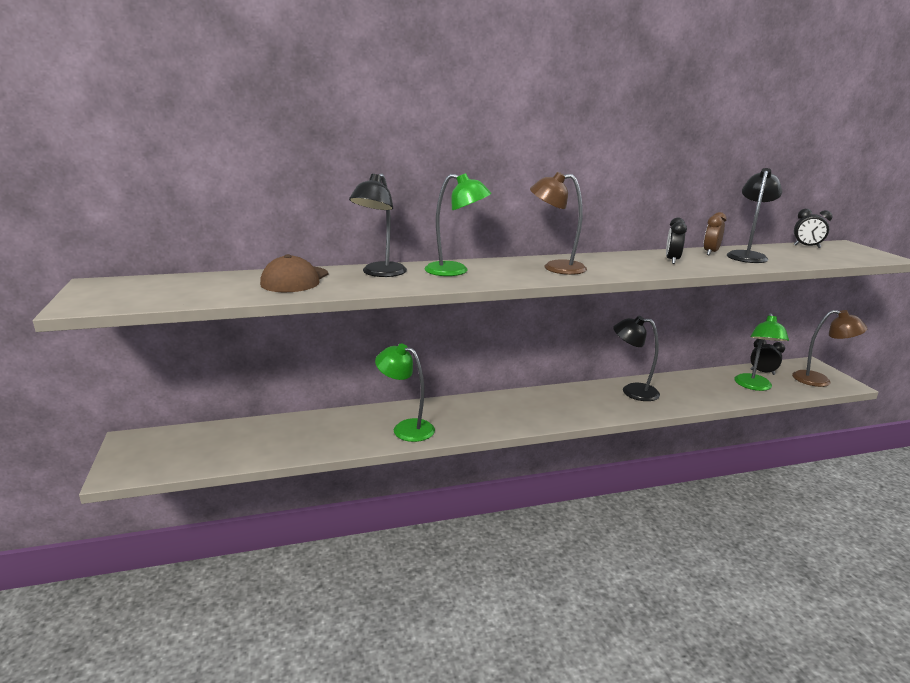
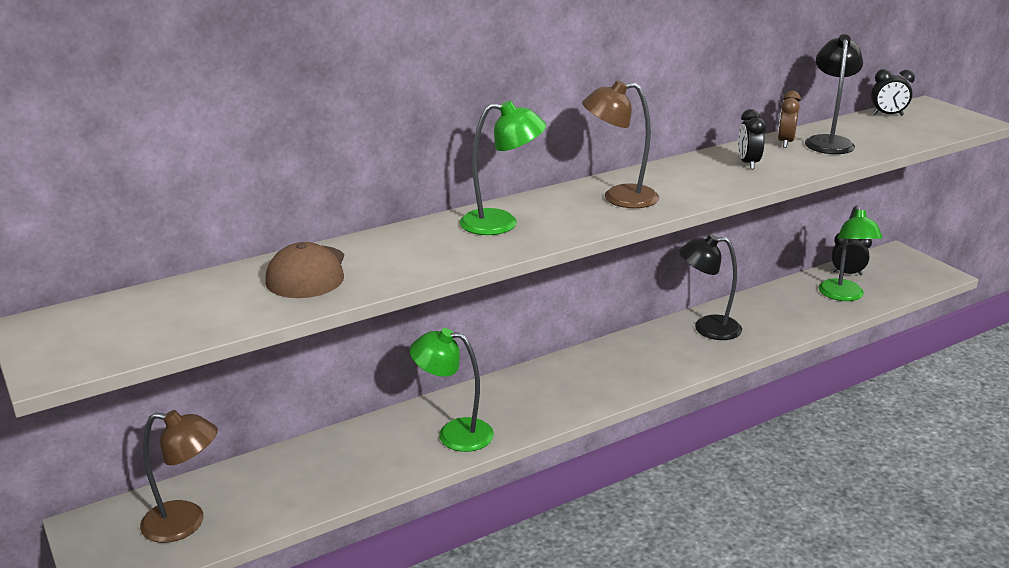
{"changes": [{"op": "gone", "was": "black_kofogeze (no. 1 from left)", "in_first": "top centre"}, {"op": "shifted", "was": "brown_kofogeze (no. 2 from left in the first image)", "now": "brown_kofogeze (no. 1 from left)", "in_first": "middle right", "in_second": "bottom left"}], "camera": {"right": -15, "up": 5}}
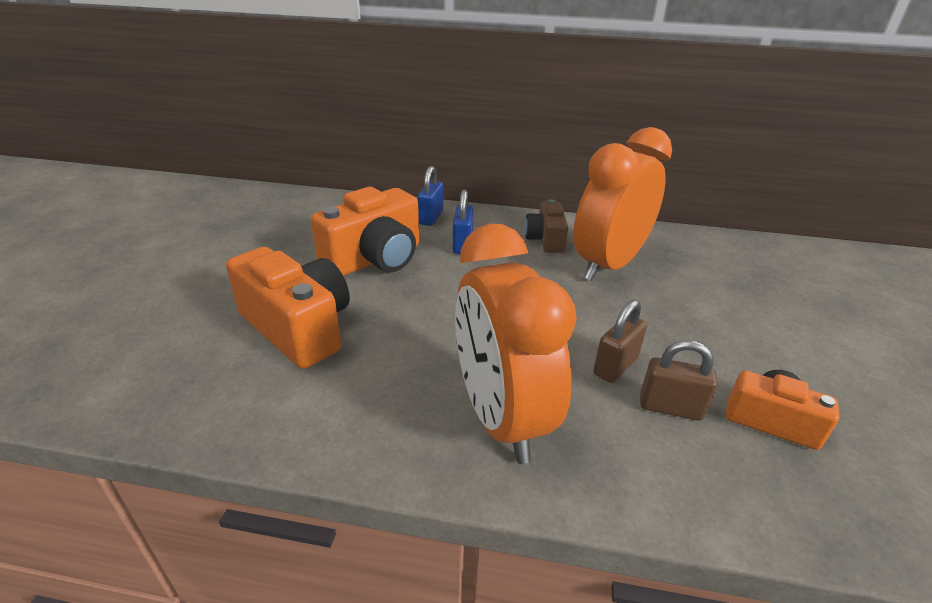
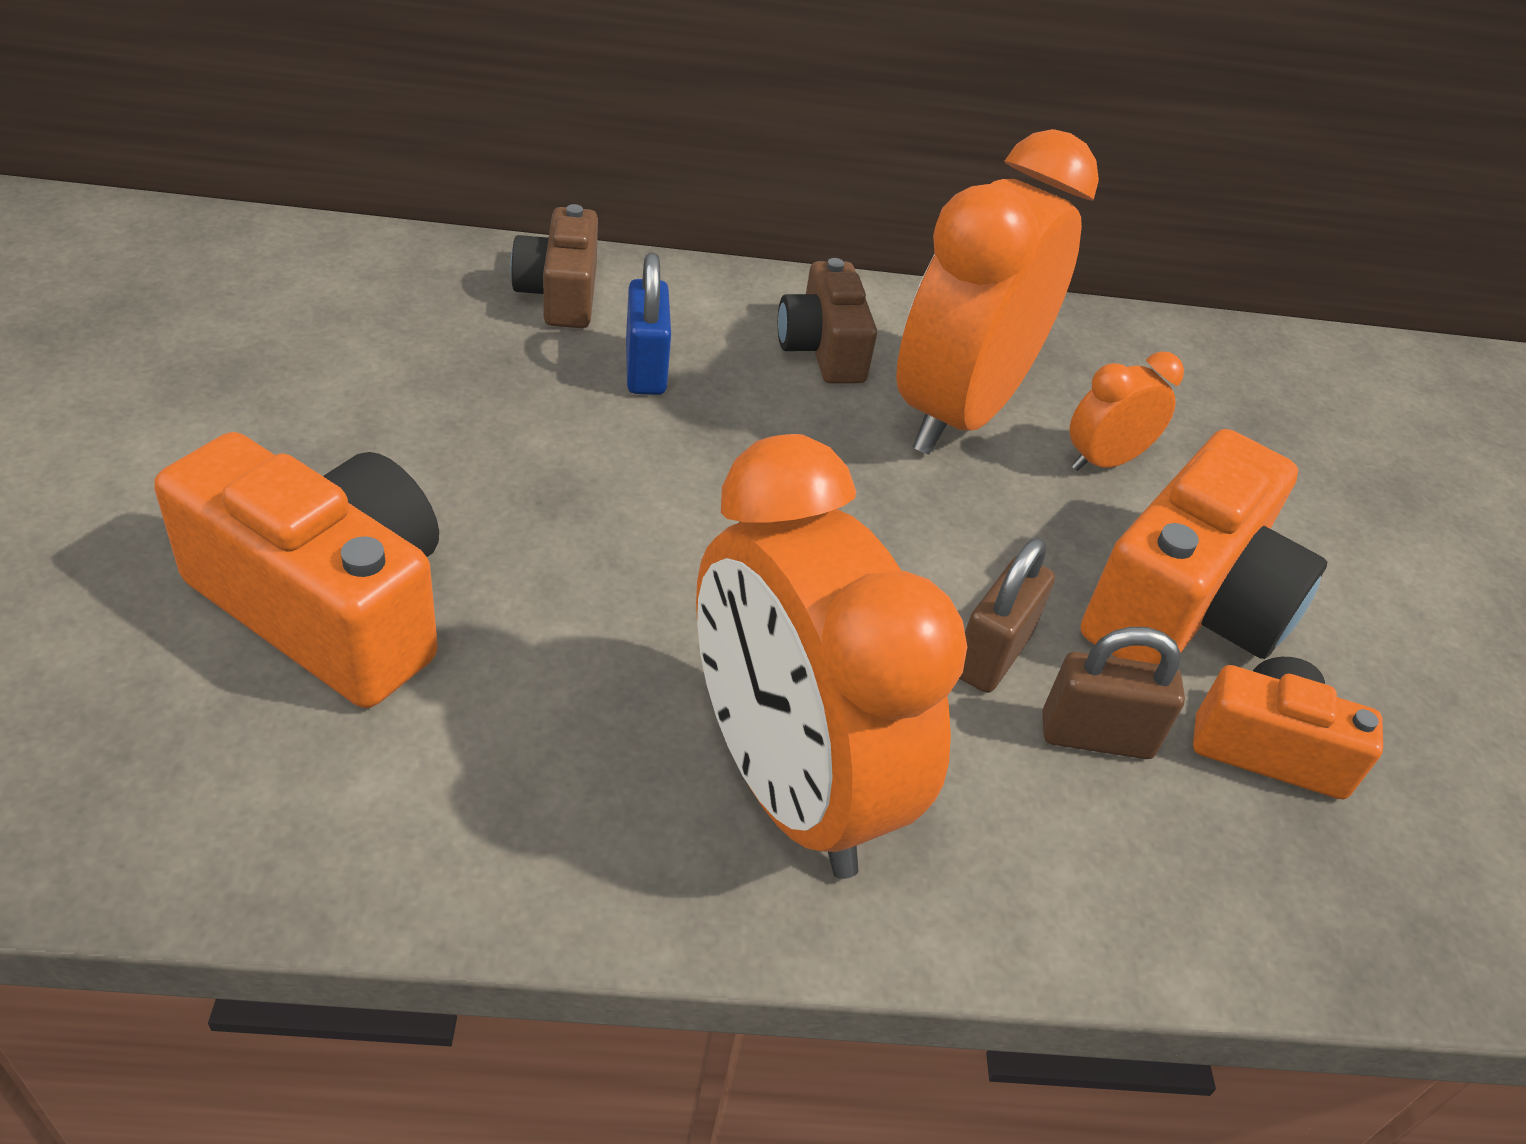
{"changes": [{"op": "shifted", "was": "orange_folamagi (no. 2 from left)", "in_first": "centre", "in_second": "middle right"}, {"op": "swapped", "was": "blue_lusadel (no. 1 from left)", "now": "brown_folamagi (no. 1 from left)", "in_first": "top centre", "in_second": "top centre"}, {"op": "new", "now": "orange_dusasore (no. 3 from left)", "in_second": "middle right"}], "camera": {"right": -15, "up": 10}}
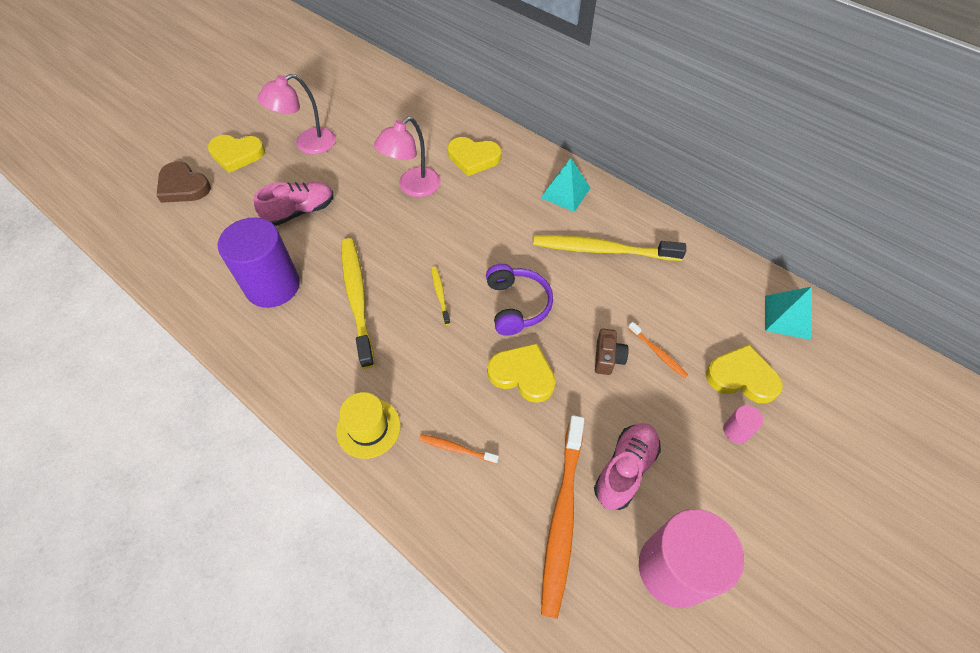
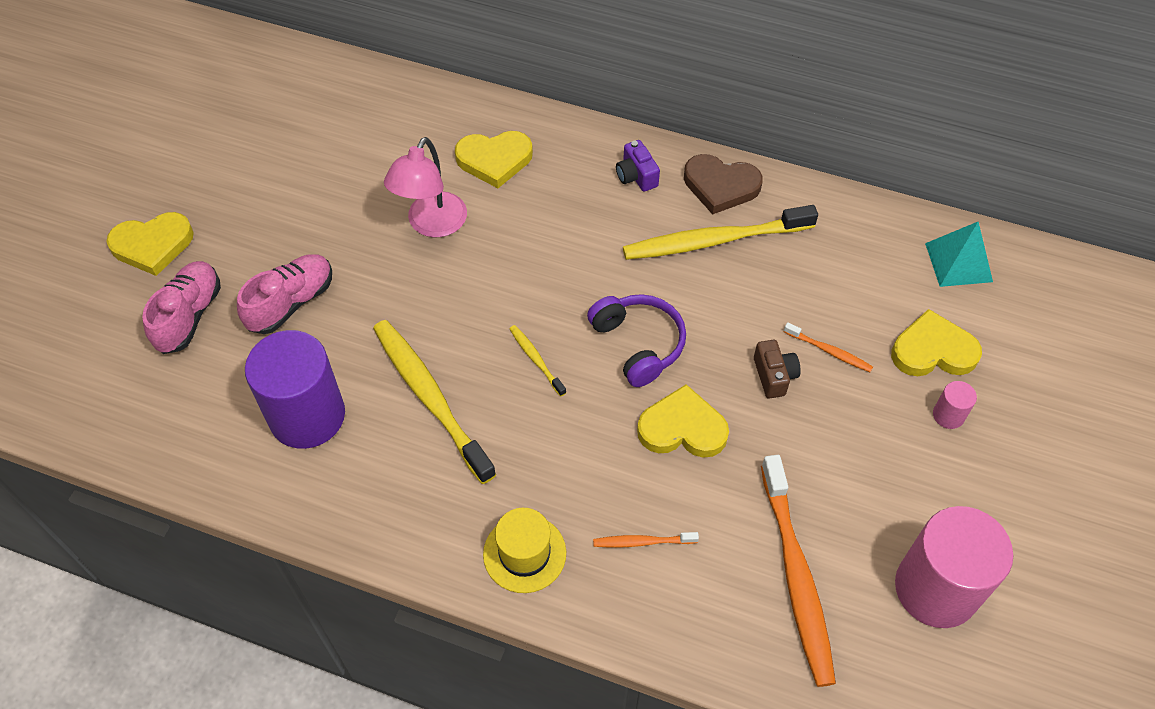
{"changes": [{"op": "shifted", "was": "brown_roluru", "in_first": "top left", "in_second": "top centre"}, {"op": "gone", "was": "pink_kofogeze (no. 1 from left)", "in_first": "top left"}, {"op": "swapped", "was": "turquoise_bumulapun (no. 1 from left)", "now": "purple_folamagi", "in_first": "top centre", "in_second": "top centre"}, {"op": "shifted", "was": "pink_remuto (no. 2 from left in the first image)", "now": "pink_remuto (no. 1 from left)", "in_first": "bottom centre", "in_second": "middle left"}], "camera": {"right": -20, "up": 0}}
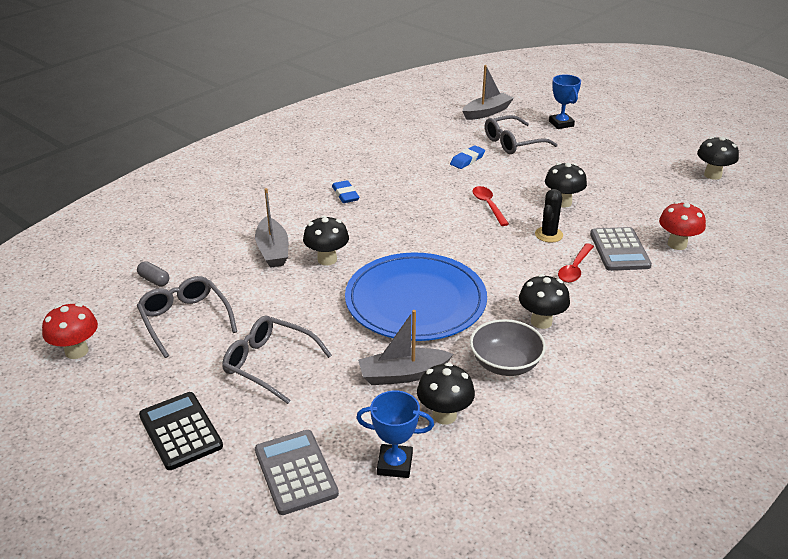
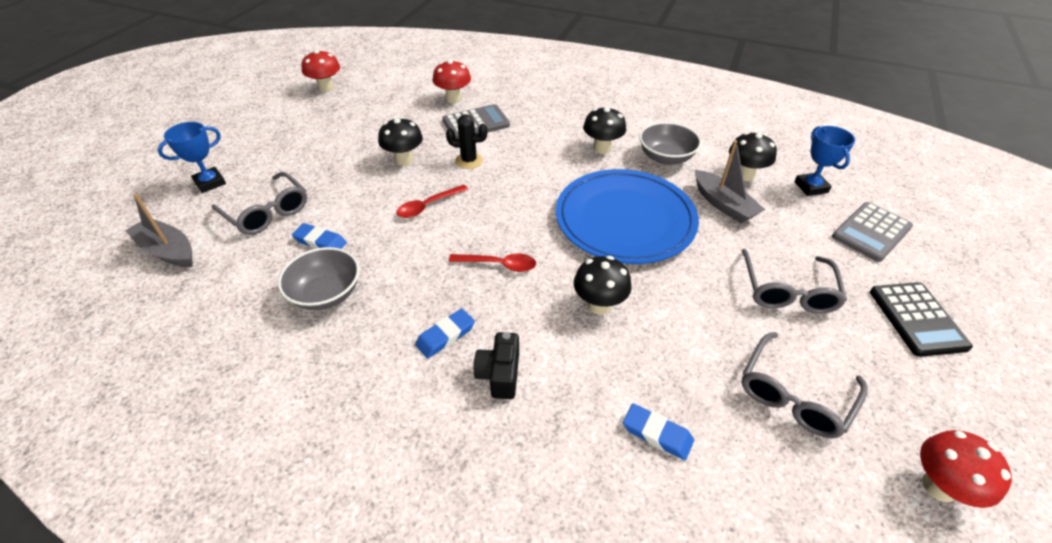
{"changes": [{"op": "gone", "was": "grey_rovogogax", "in_first": "middle left"}, {"op": "rotated", "was": "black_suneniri", "in_first": "bottom left", "in_second": "middle right", "clockwise": -45}, {"op": "gone", "was": "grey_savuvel (no. 1 from left)", "in_first": "centre"}, {"op": "shifted", "was": "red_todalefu (no. 2 from left)", "in_first": "middle right", "in_second": "centre"}, {"op": "repainted", "was": "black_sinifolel (no. 5 from left)", "now": "red_sinifolel (no. 1 from left)", "in_first": "top right", "in_second": "top left"}, {"op": "new", "now": "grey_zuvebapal (no. 1 from left)", "in_second": "middle left"}, {"op": "new", "now": "black_folamagi", "in_second": "bottom centre"}, {"op": "new", "now": "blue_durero (no. 3 from left)", "in_second": "bottom centre"}], "camera": {"right": -110, "up": 10}}
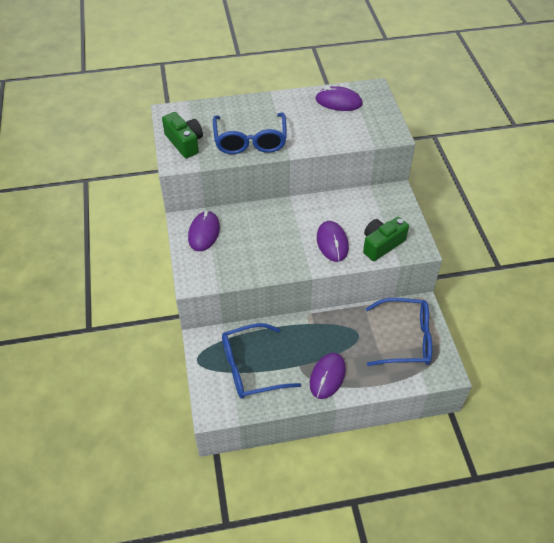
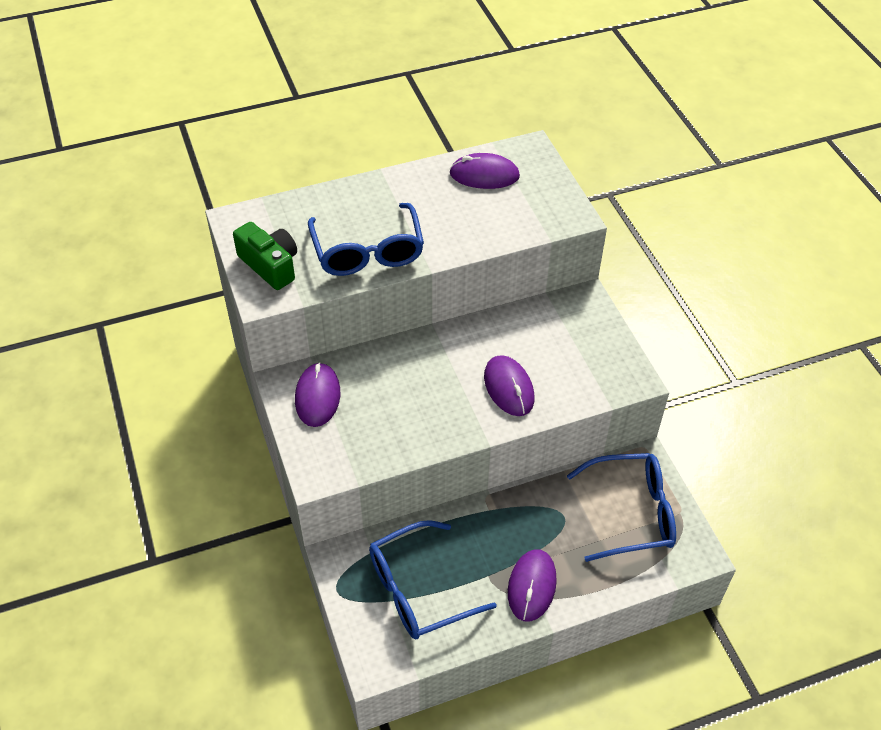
{"changes": [{"op": "gone", "was": "green_folamagi (no. 2 from left)", "in_first": "middle right"}], "camera": {"right": -10, "up": 0}}
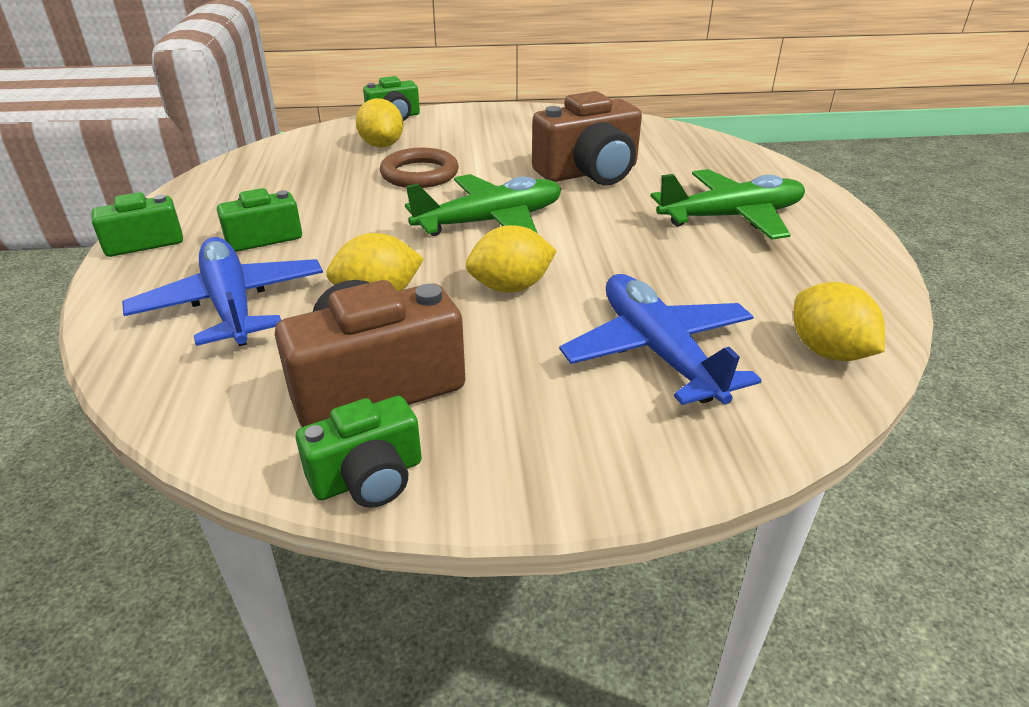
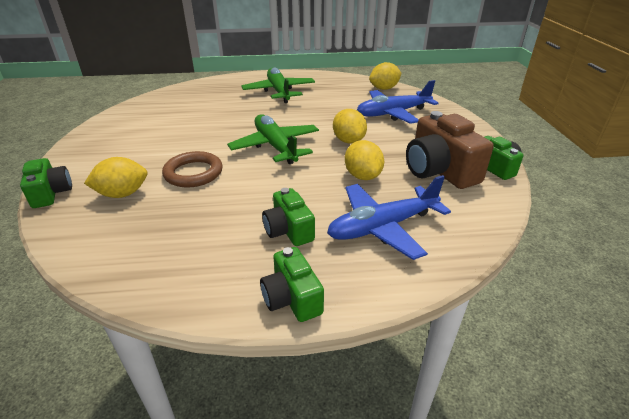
{"changes": [{"op": "gone", "was": "brown_folamagi (no. 2 from left)", "in_first": "top centre"}], "camera": {"right": -90, "up": 0}}
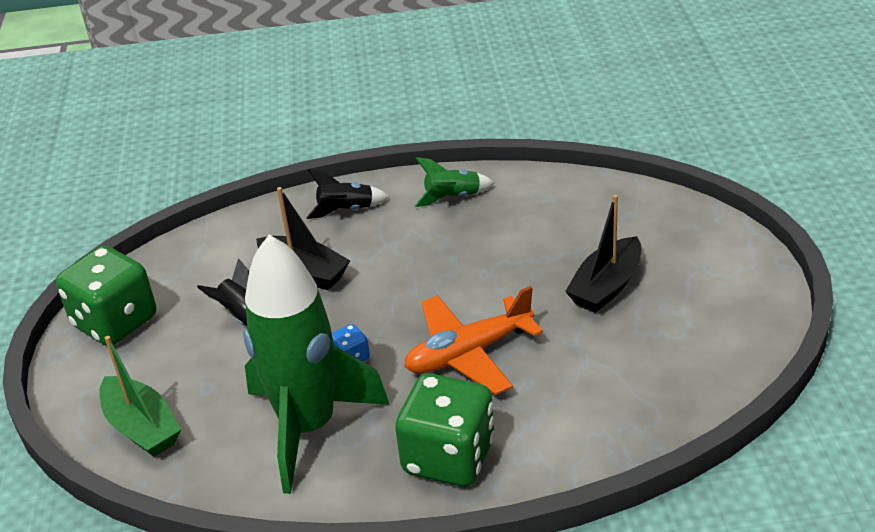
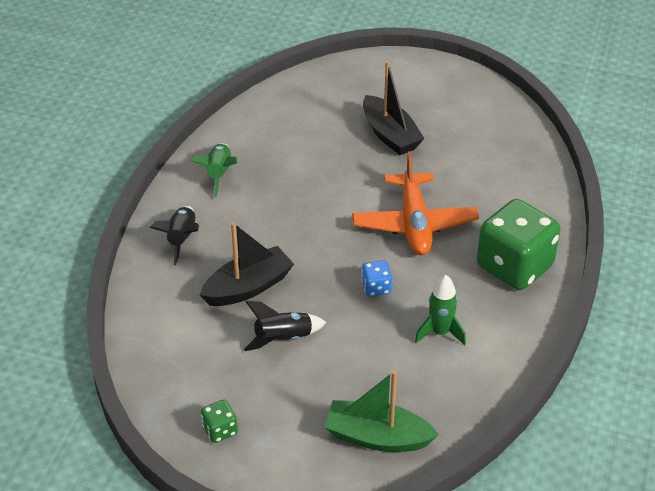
{"changes": [{"op": "scaled", "was": "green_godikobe (no. 1 from left)", "in_first": "middle left", "in_second": "bottom centre", "ratio": 0.43}, {"op": "rotated", "was": "green_savuvel", "in_first": "bottom left", "in_second": "bottom centre", "clockwise": -150}, {"op": "scaled", "was": "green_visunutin (no. 1 from left in the first image)", "in_first": "bottom centre", "in_second": "middle right", "ratio": 0.4}], "camera": {"right": -70, "up": 5}}
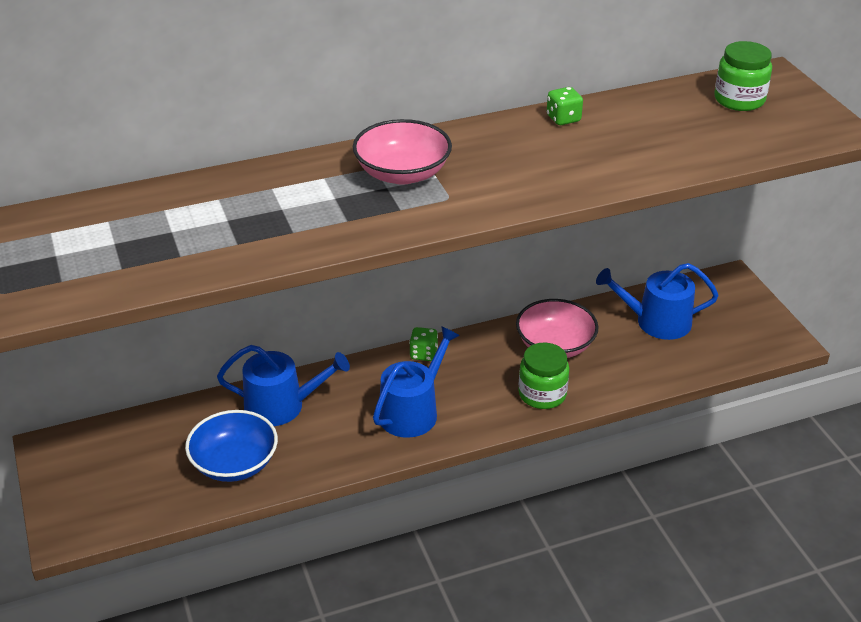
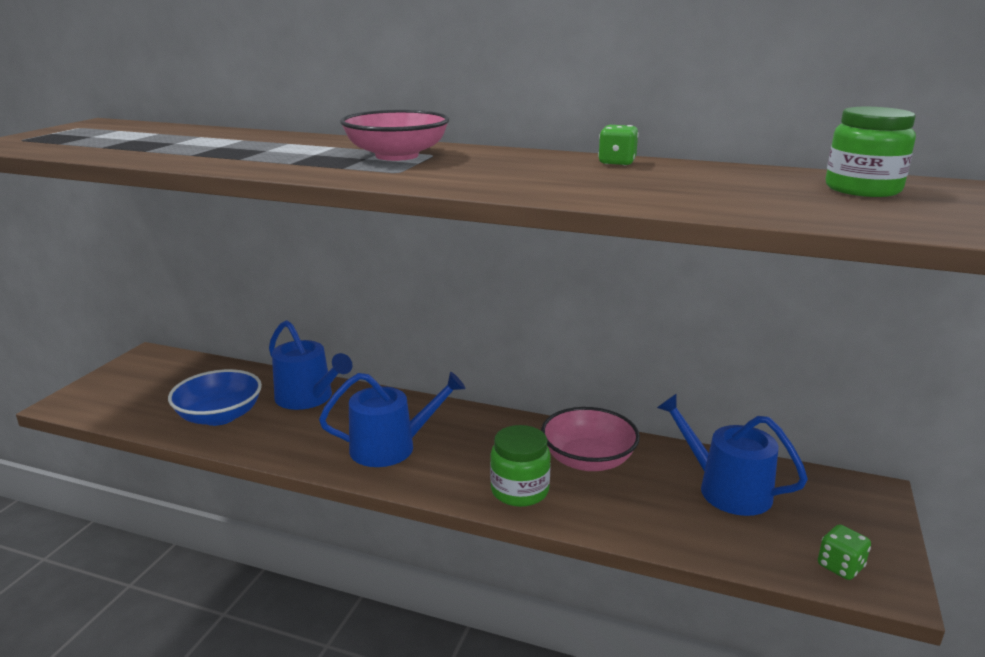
{"changes": [{"op": "shifted", "was": "green_godikobe (no. 1 from left in the first image)", "now": "green_godikobe (no. 2 from left)", "in_first": "centre", "in_second": "bottom right"}], "camera": {"right": 40, "up": -15}}
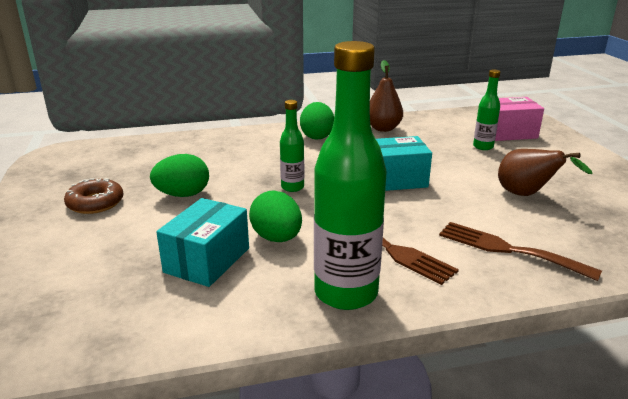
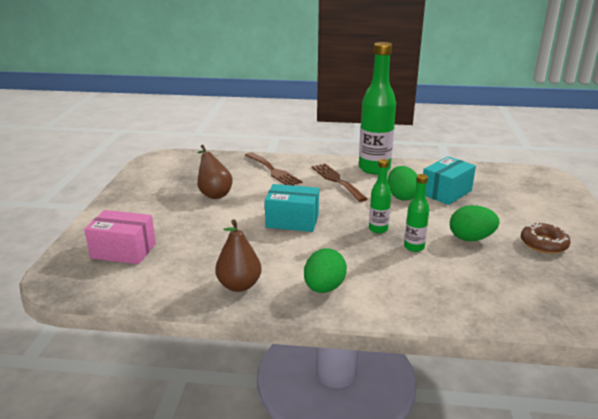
{"changes": [{"op": "shifted", "was": "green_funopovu (no. 3 from left)", "in_first": "top right", "in_second": "middle right"}], "camera": {"right": -160, "up": 0}}
